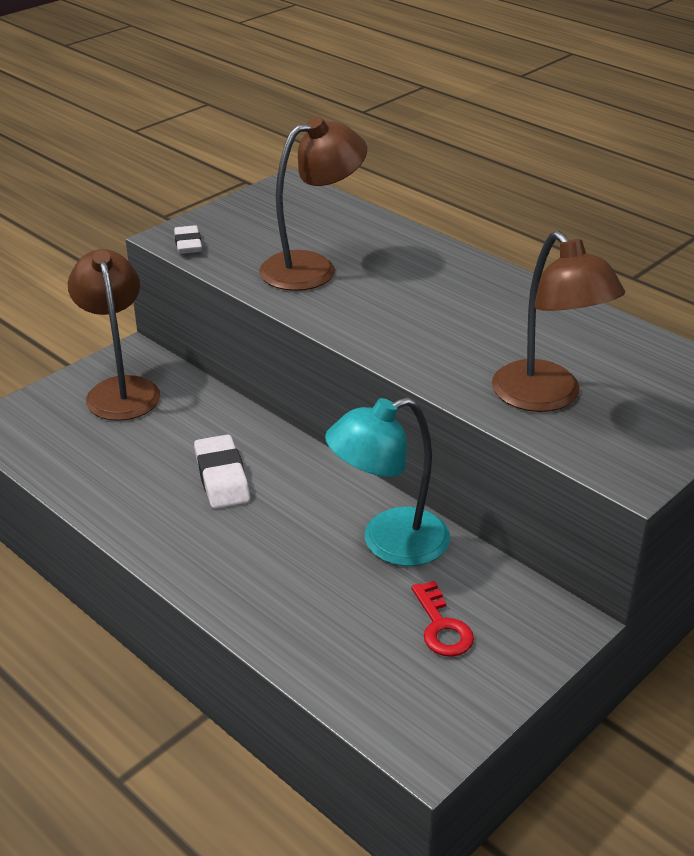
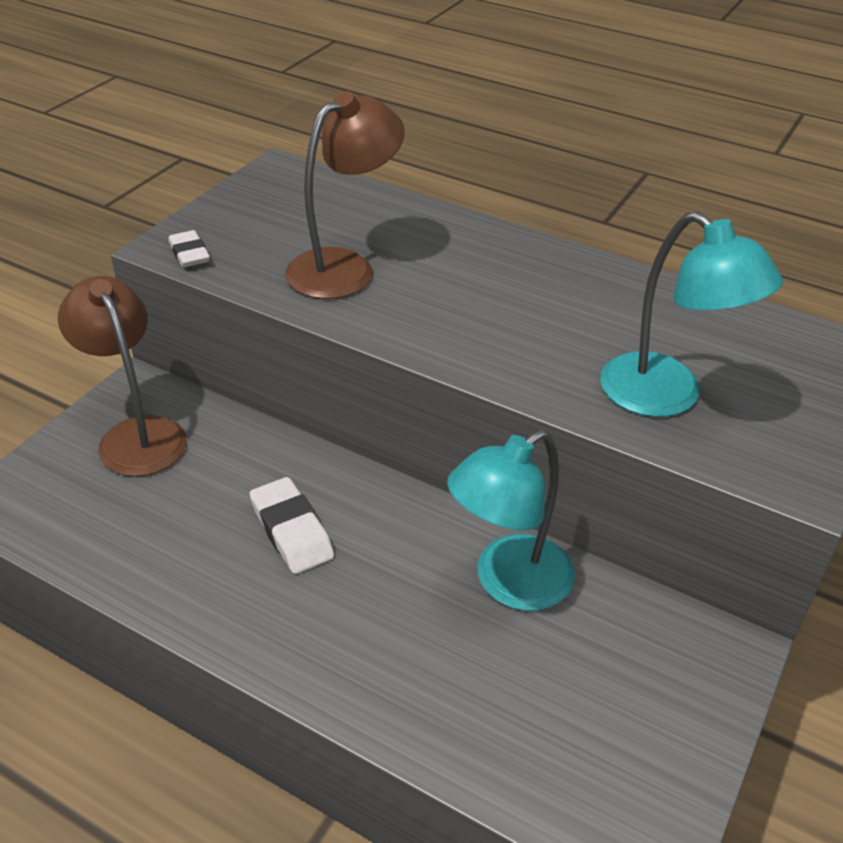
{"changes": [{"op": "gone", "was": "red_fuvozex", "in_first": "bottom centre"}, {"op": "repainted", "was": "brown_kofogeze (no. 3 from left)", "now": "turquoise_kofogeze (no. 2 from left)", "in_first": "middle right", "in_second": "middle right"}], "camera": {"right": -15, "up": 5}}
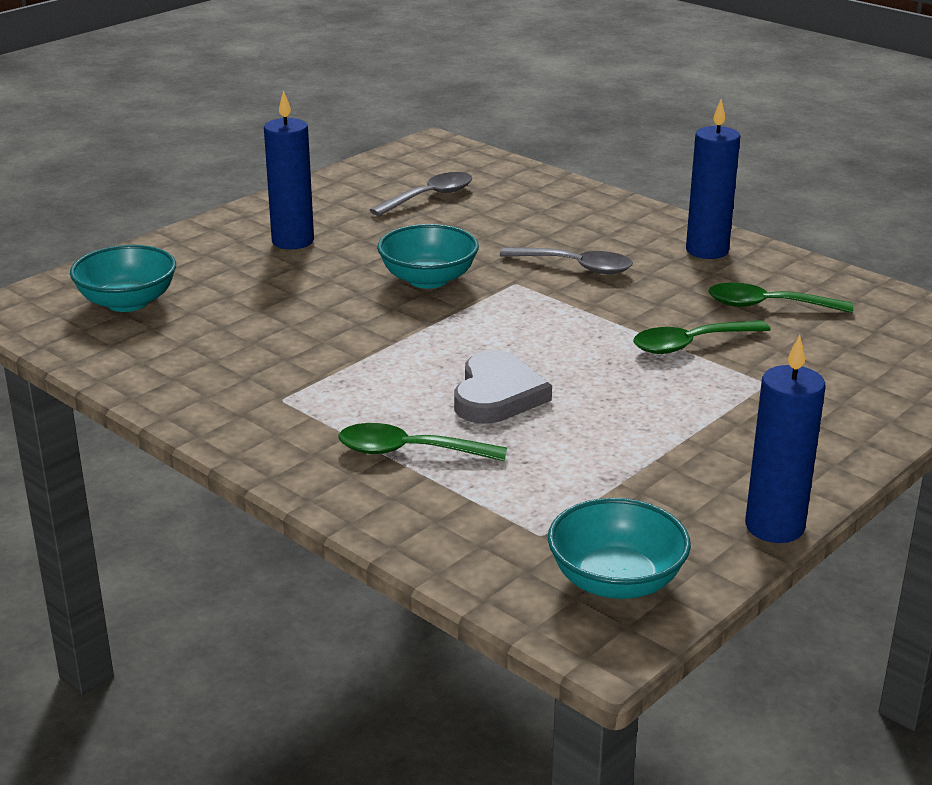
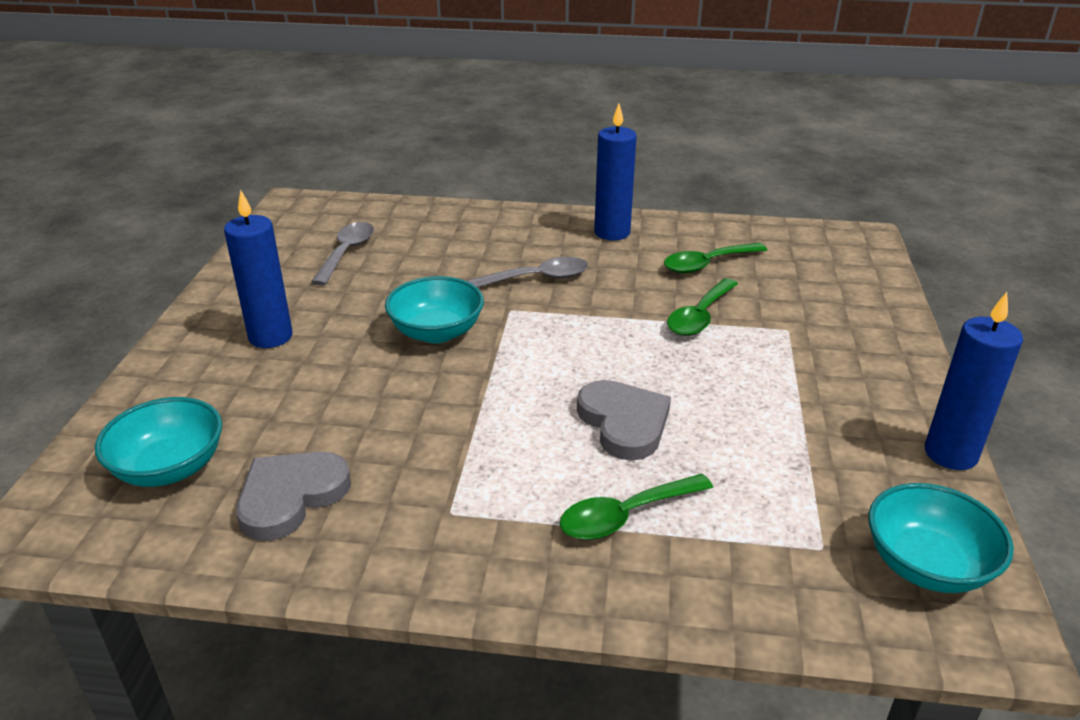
{"changes": [{"op": "new", "now": "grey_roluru (no. 1 from left)", "in_second": "bottom left"}], "camera": {"right": -35, "up": 5}}
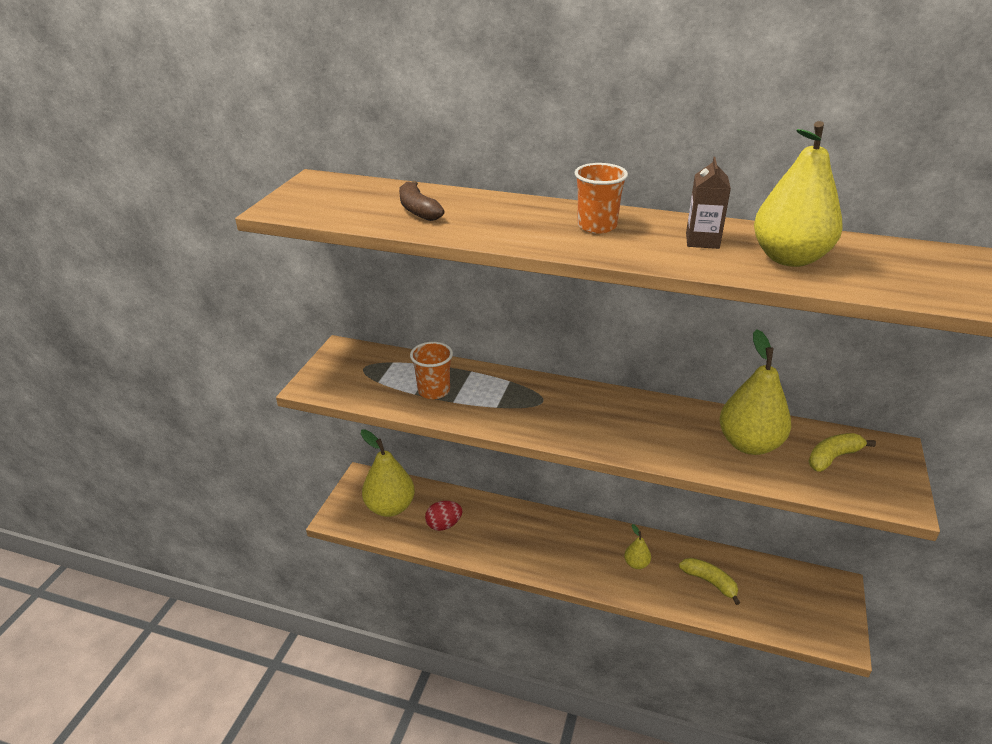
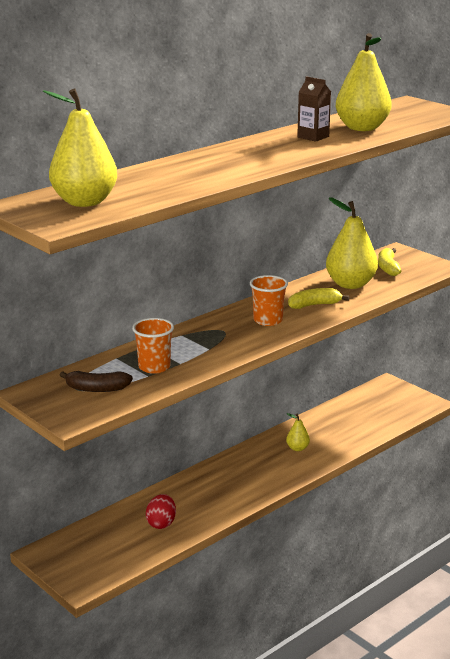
{"changes": [{"op": "shifted", "was": "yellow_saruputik (no. 1 from left)", "in_first": "centre", "in_second": "top left"}, {"op": "shifted", "was": "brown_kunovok", "in_first": "top centre", "in_second": "middle left"}, {"op": "shifted", "was": "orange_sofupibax (no. 2 from left)", "in_first": "top centre", "in_second": "centre"}, {"op": "shifted", "was": "yellow_kunovok (no. 1 from left)", "in_first": "bottom right", "in_second": "middle right"}], "camera": {"right": -60, "up": -10}}
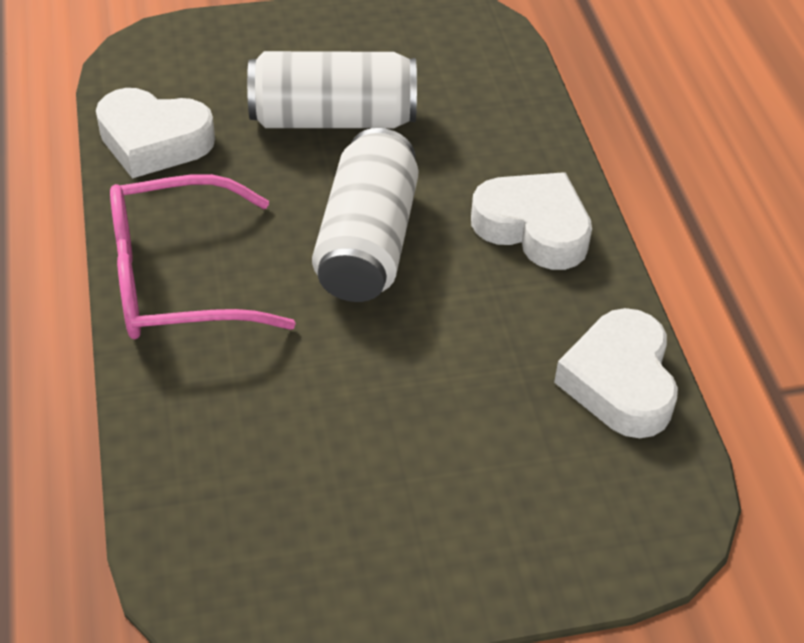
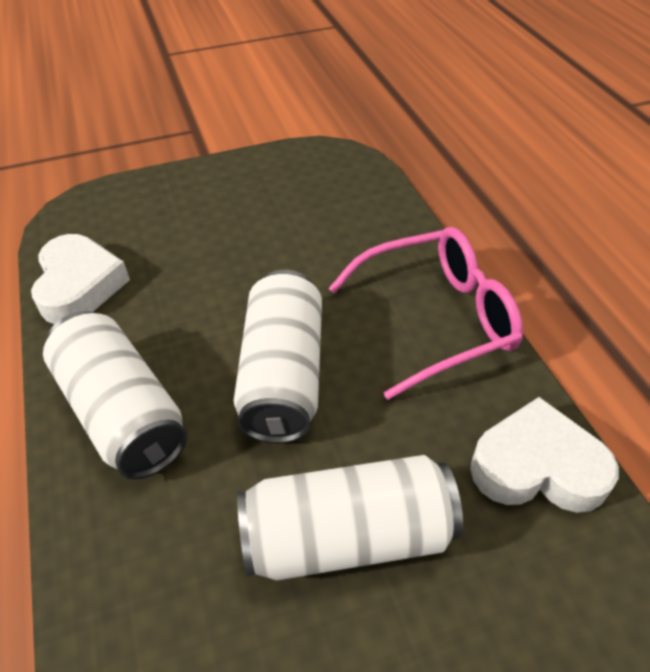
{"changes": [{"op": "swapped", "was": "white_roluru (no. 2 from left)", "now": "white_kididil (no. 1 from left)", "in_first": "centre", "in_second": "middle left"}], "camera": {"right": 175, "up": 0}}
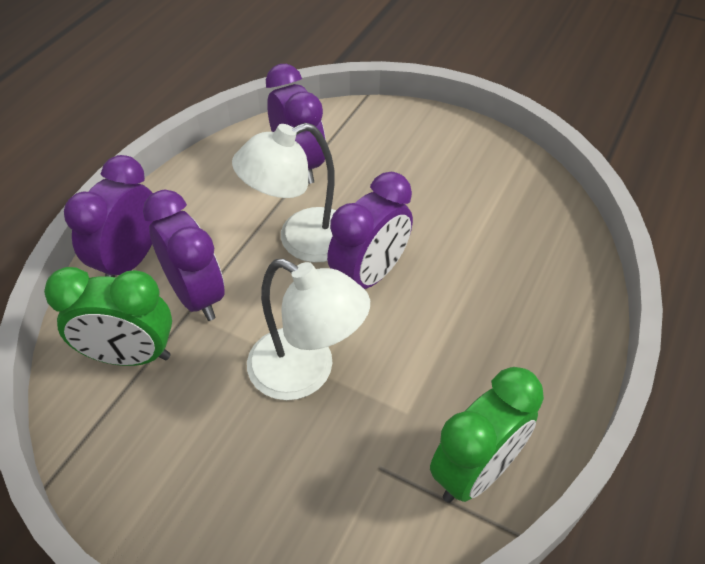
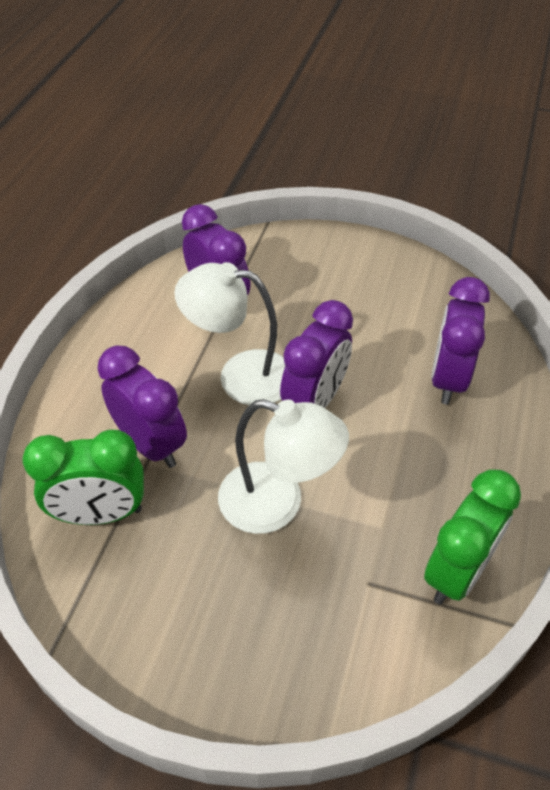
{"changes": [{"op": "shifted", "was": "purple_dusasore (no. 1 from left in the first image)", "now": "purple_dusasore (no. 4 from left)", "in_first": "middle left", "in_second": "middle right"}, {"op": "rotated", "was": "white_kofogeze (no. 1 from left)", "in_first": "centre", "in_second": "centre", "clockwise": 45}], "camera": {"right": -10, "up": 0}}
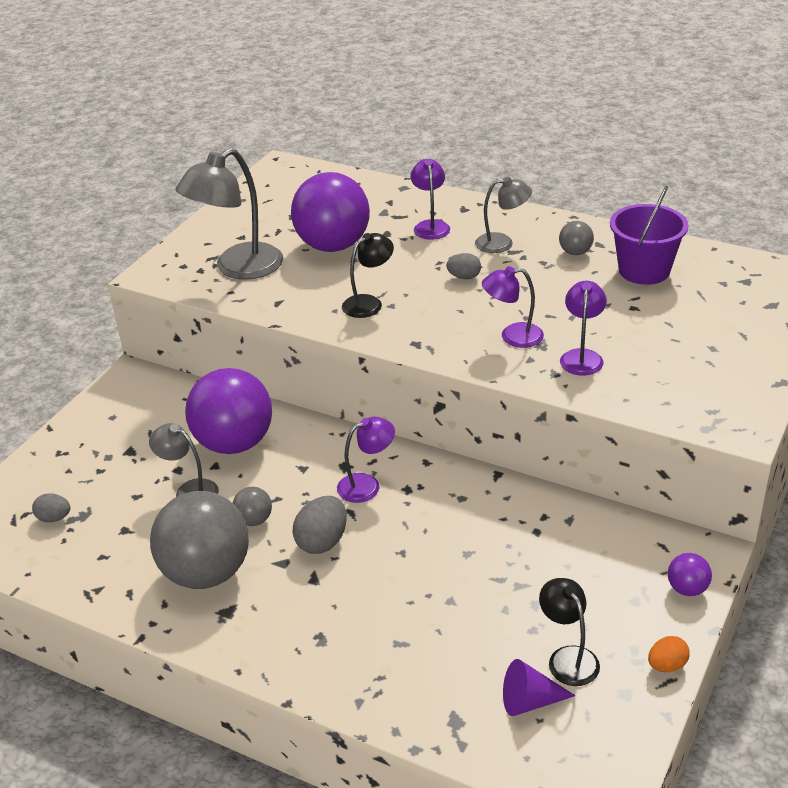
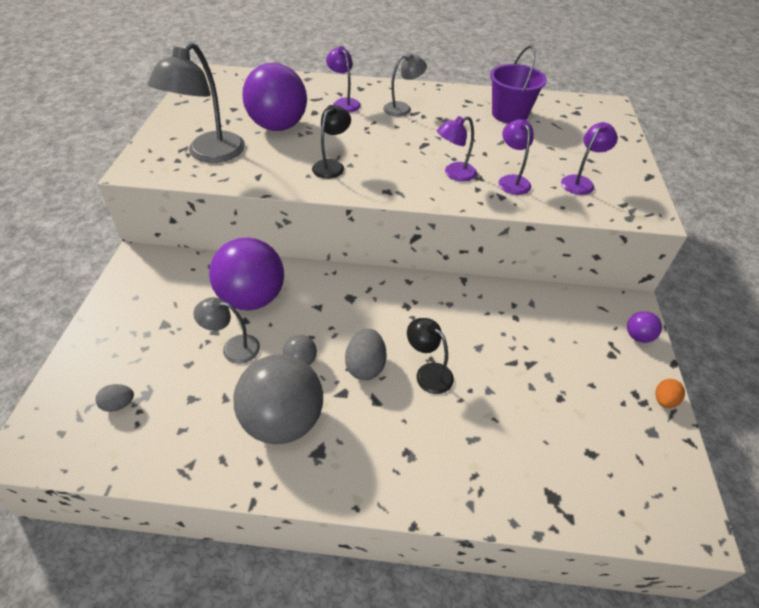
{"changes": [{"op": "shifted", "was": "purple_kofogeze (no. 1 from left in the first image)", "now": "purple_kofogeze (no. 4 from left)", "in_first": "centre", "in_second": "top right"}, {"op": "gone", "was": "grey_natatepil (no. 3 from left)", "in_first": "centre"}, {"op": "gone", "was": "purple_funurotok", "in_first": "bottom right"}, {"op": "shifted", "was": "black_kofogeze (no. 2 from left)", "in_first": "bottom right", "in_second": "centre"}, {"op": "gone", "was": "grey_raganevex (no. 3 from left)", "in_first": "top right"}], "camera": {"right": -25, "up": 10}}
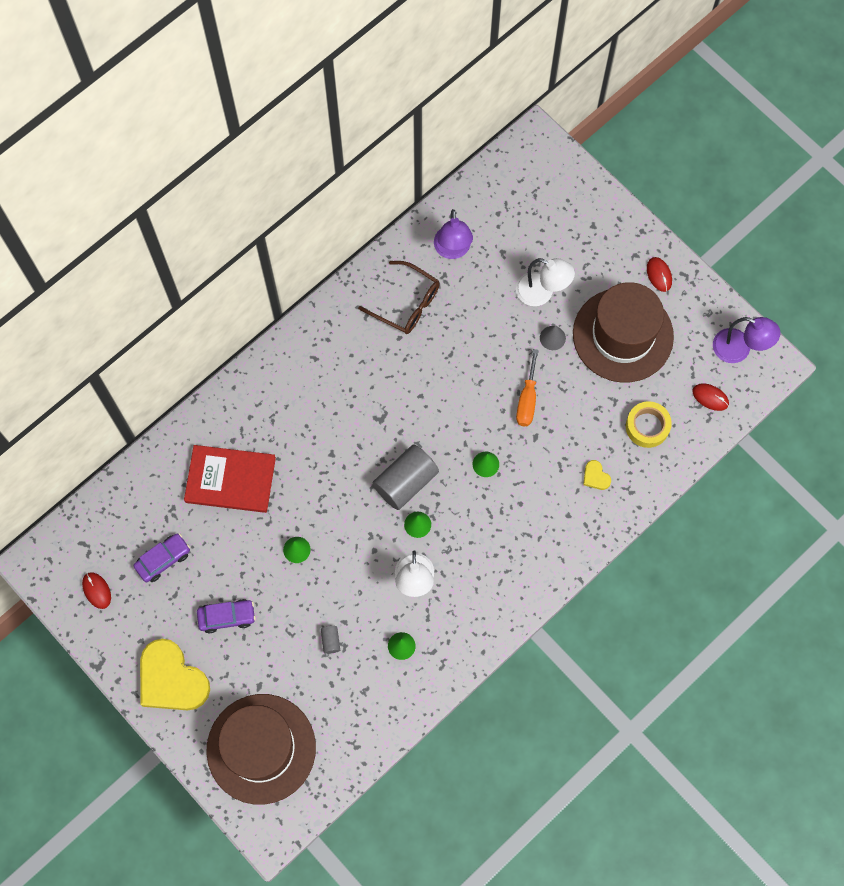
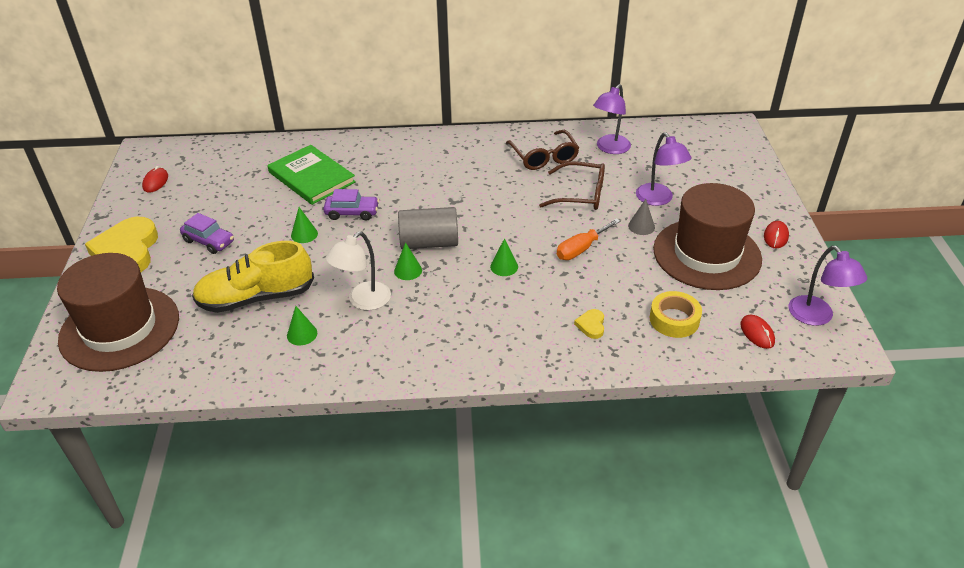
{"changes": [{"op": "shifted", "was": "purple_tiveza (no. 1 from left in the first image)", "now": "purple_tiveza (no. 2 from left)", "in_first": "middle left", "in_second": "centre"}, {"op": "repainted", "was": "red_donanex", "now": "green_donanex", "in_first": "middle left", "in_second": "top left"}, {"op": "swapped", "was": "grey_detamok (no. 1 from left)", "now": "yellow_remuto", "in_first": "bottom centre", "in_second": "middle left"}, {"op": "repainted", "was": "white_kofogeze (no. 2 from left)", "now": "purple_kofogeze (no. 2 from left)", "in_first": "top centre", "in_second": "top right"}, {"op": "new", "now": "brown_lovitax (no. 2 from left)", "in_second": "top centre"}], "camera": {"right": 40, "up": -30}}
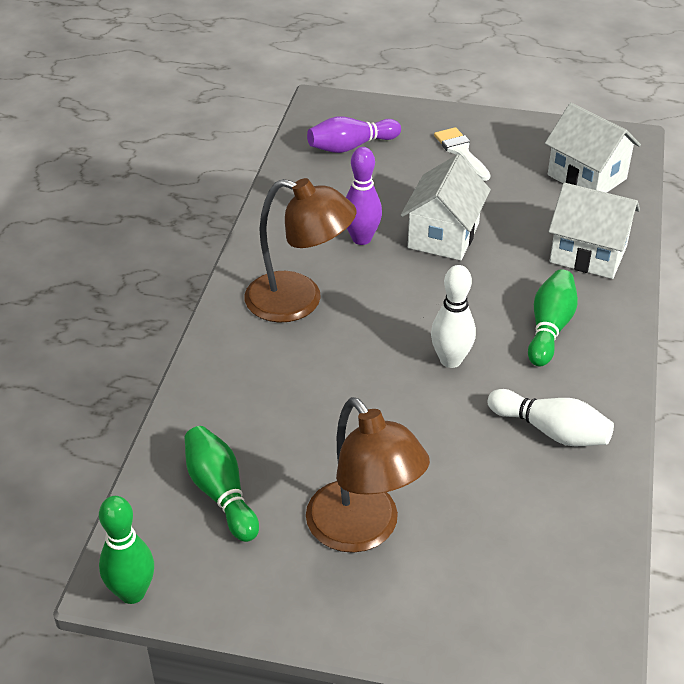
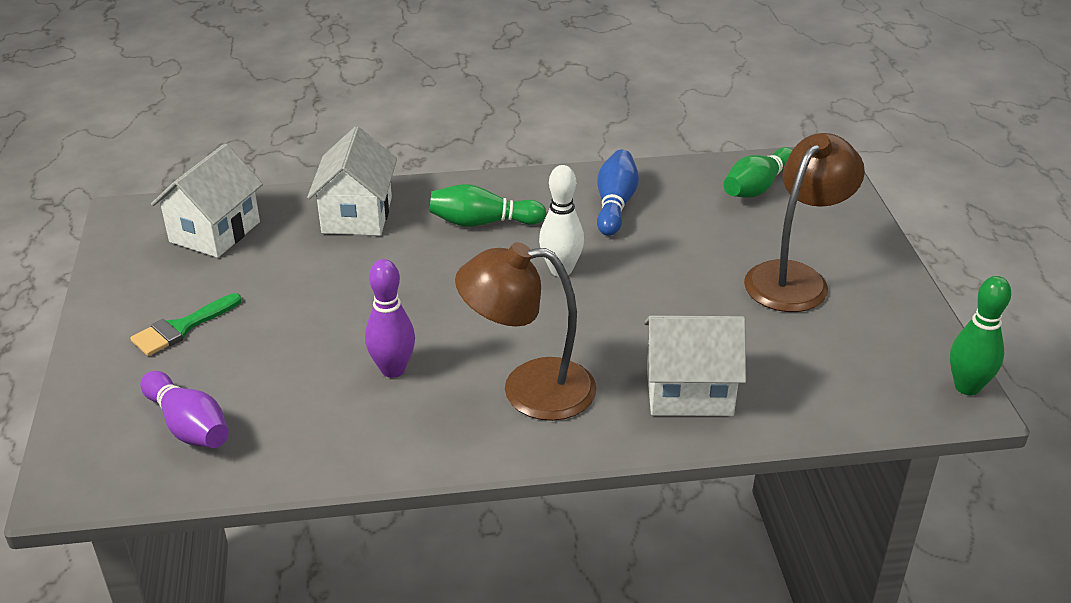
{"changes": [{"op": "shifted", "was": "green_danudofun (no. 2 from left)", "in_first": "bottom left", "in_second": "top right"}, {"op": "rotated", "was": "brown_kofogeze (no. 1 from left)", "in_first": "centre", "in_second": "centre", "clockwise": -90}, {"op": "shifted", "was": "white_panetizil (no. 1 from left in the first image)", "now": "white_panetizil (no. 3 from left)", "in_first": "top centre", "in_second": "centre"}, {"op": "repainted", "was": "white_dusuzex", "now": "green_dusuzex", "in_first": "top right", "in_second": "middle left"}, {"op": "repainted", "was": "white_danudofun (no. 2 from left)", "now": "blue_danudofun", "in_first": "middle right", "in_second": "top centre"}], "camera": {"right": -110, "up": -5}}
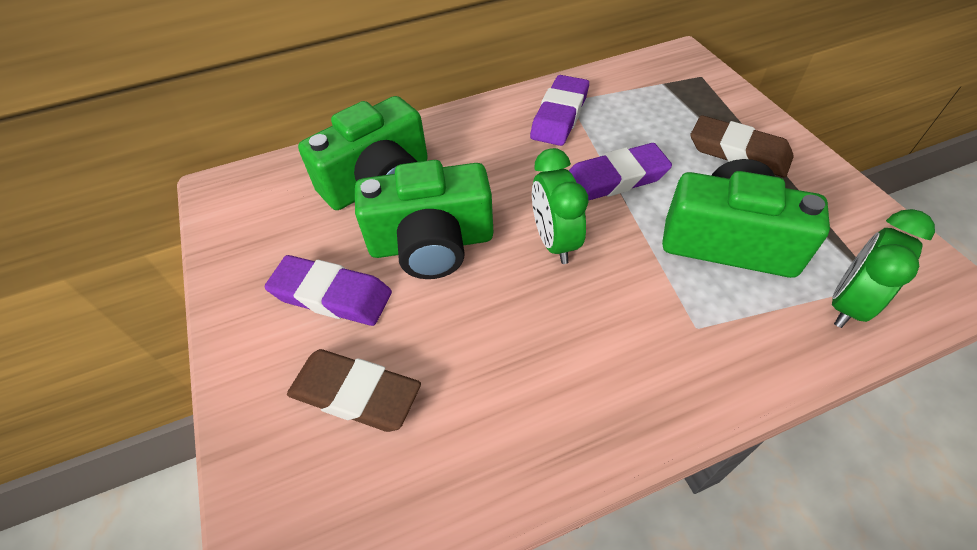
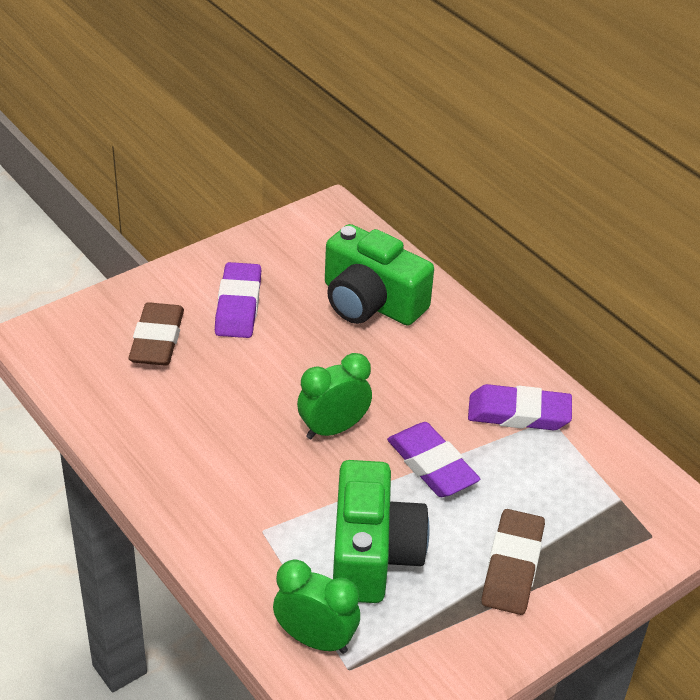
{"changes": [{"op": "gone", "was": "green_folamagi (no. 2 from left)", "in_first": "centre"}], "camera": {"right": 70, "up": -10}}
